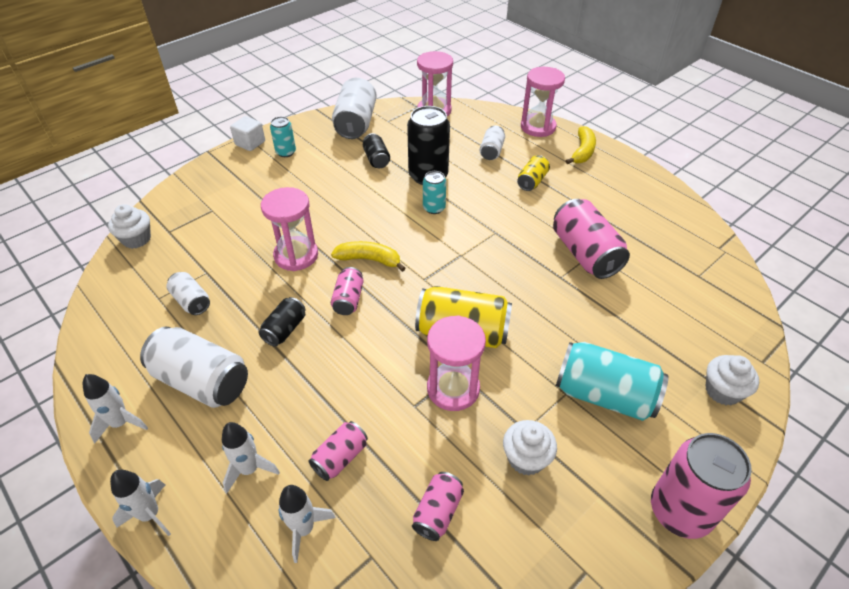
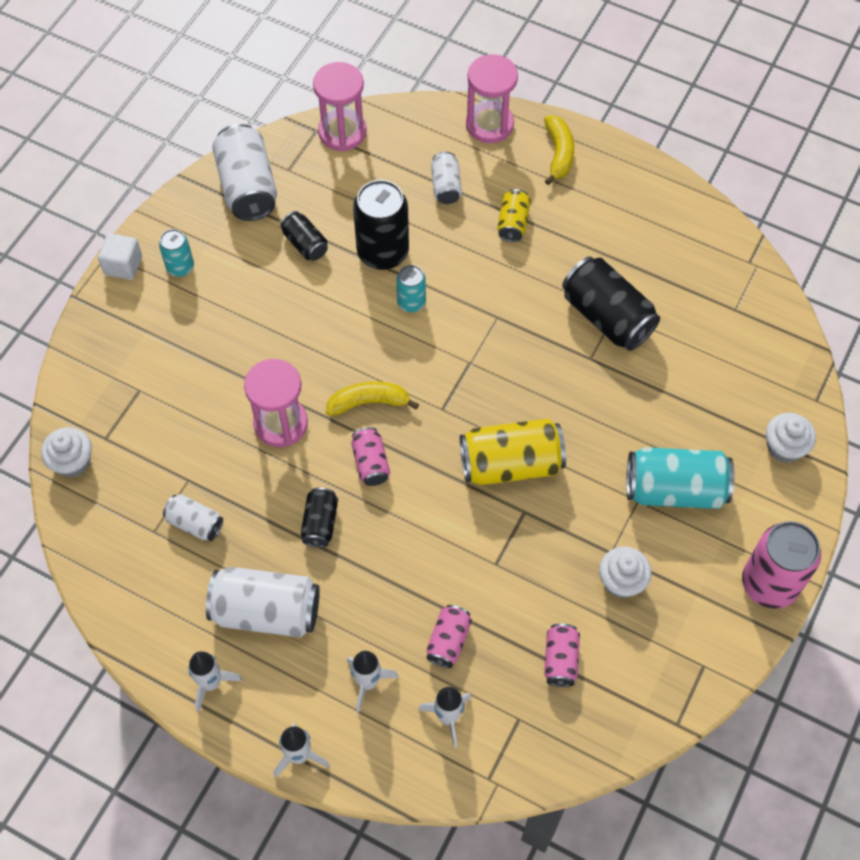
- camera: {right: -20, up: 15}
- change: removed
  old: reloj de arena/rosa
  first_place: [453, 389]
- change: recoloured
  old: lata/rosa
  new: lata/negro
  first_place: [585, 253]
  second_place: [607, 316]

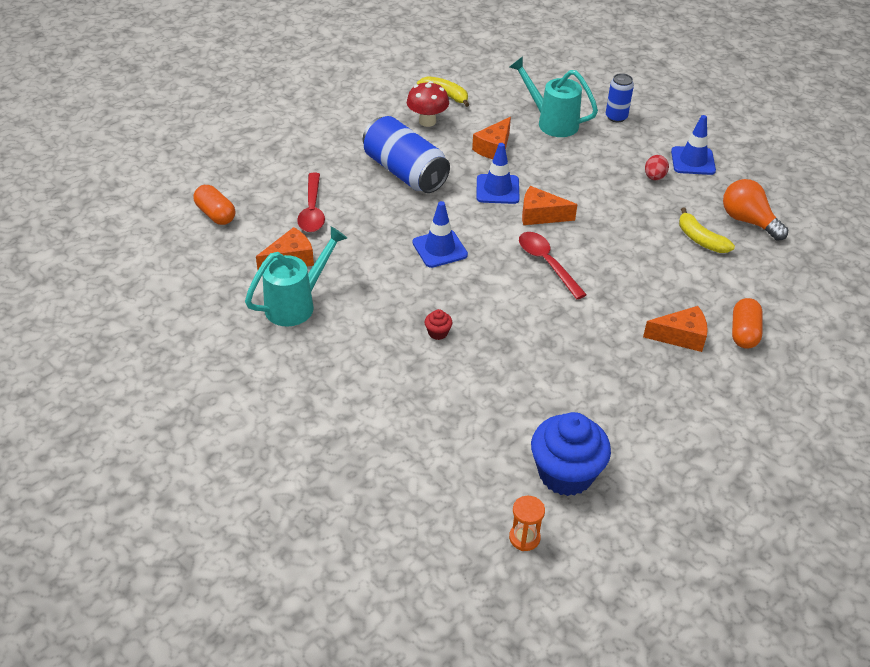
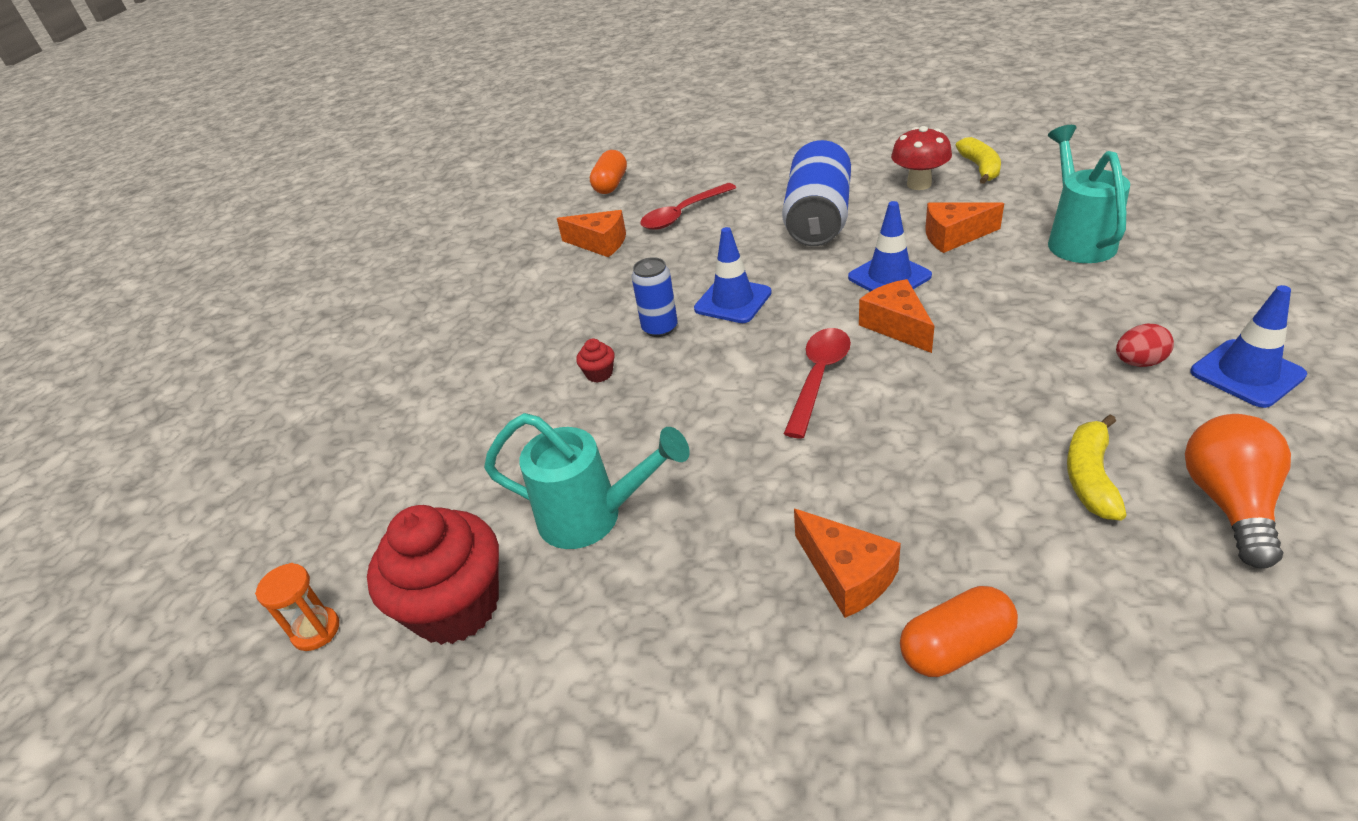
- camera: {right: 60, up: -5}
- change: moved
  old: regadera/turquesa
  first_place: [297, 304]
  second_place: [594, 517]
- change: recoloured
  old: magdalena/azul
  new: magdalena/rojo
  first_place: [565, 474]
  second_place: [456, 606]
- change: moved
  old: lata/azul
  first_place: [616, 117]
  second_place: [660, 328]

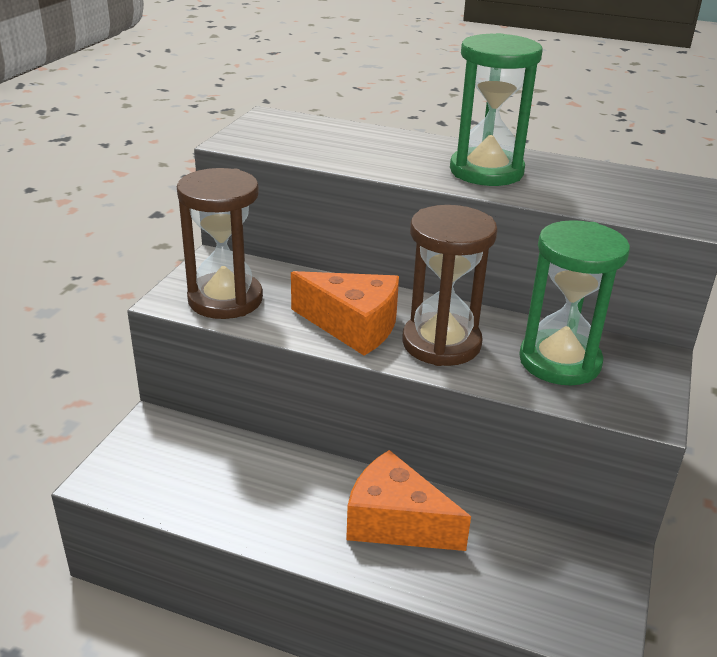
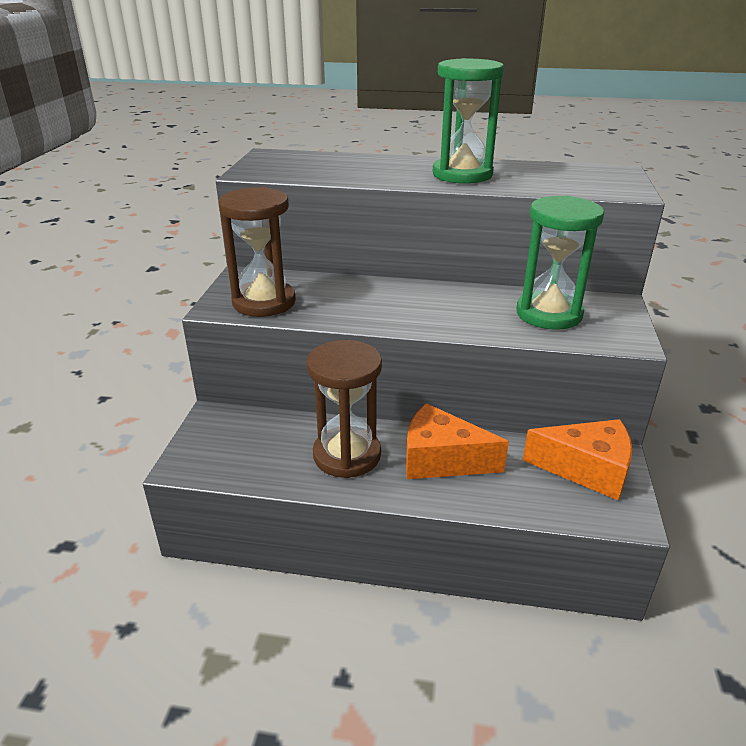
- camera: {right: -10, up: 0}
- change: moved
  old: queso/naranja
  first_place: [353, 326]
  second_place: [587, 469]
- change: moved
  old: reloj de arena/marrón
  first_place: [441, 343]
  second_place: [347, 455]

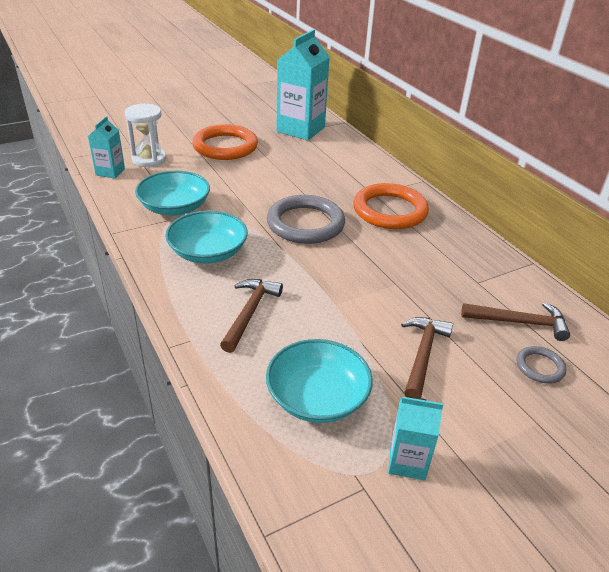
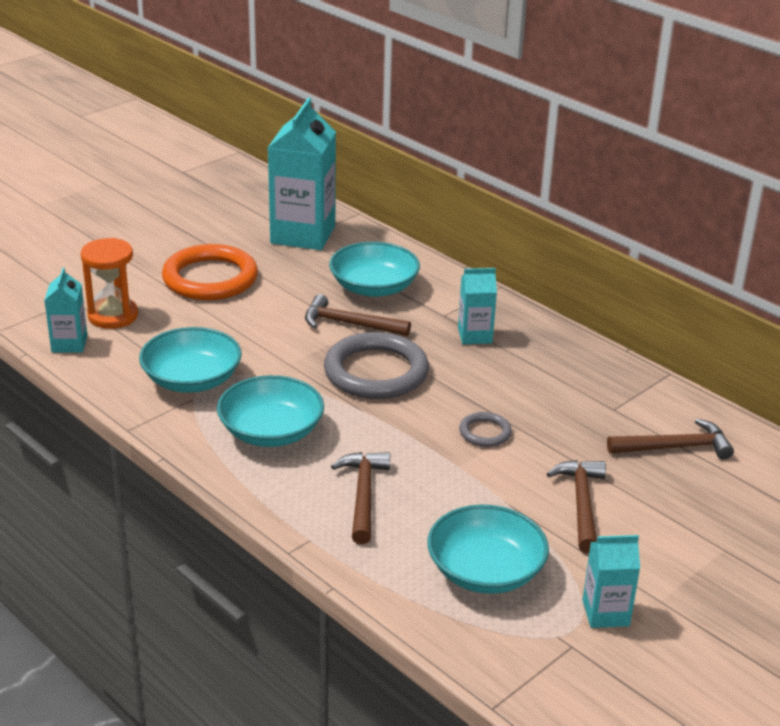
- camera: {right: -15, up: -5}
- change: recoloured
  old: reloj de arena/blanco
  new: reloj de arena/naranja
  first_place: [149, 159]
  second_place: [113, 316]
- change: replaced
  old: anillo/naranja
  new: cartón de leche/turquesa
  first_place: [390, 210]
  second_place: [475, 335]
- change: moved
  old: anillo/gris
  first_place: [540, 367]
  second_place: [485, 432]
- change: added
  new: martillo/marrón
  second_place: [349, 324]
- change: added
  new: cuenco/turquesa
  second_place: [374, 287]

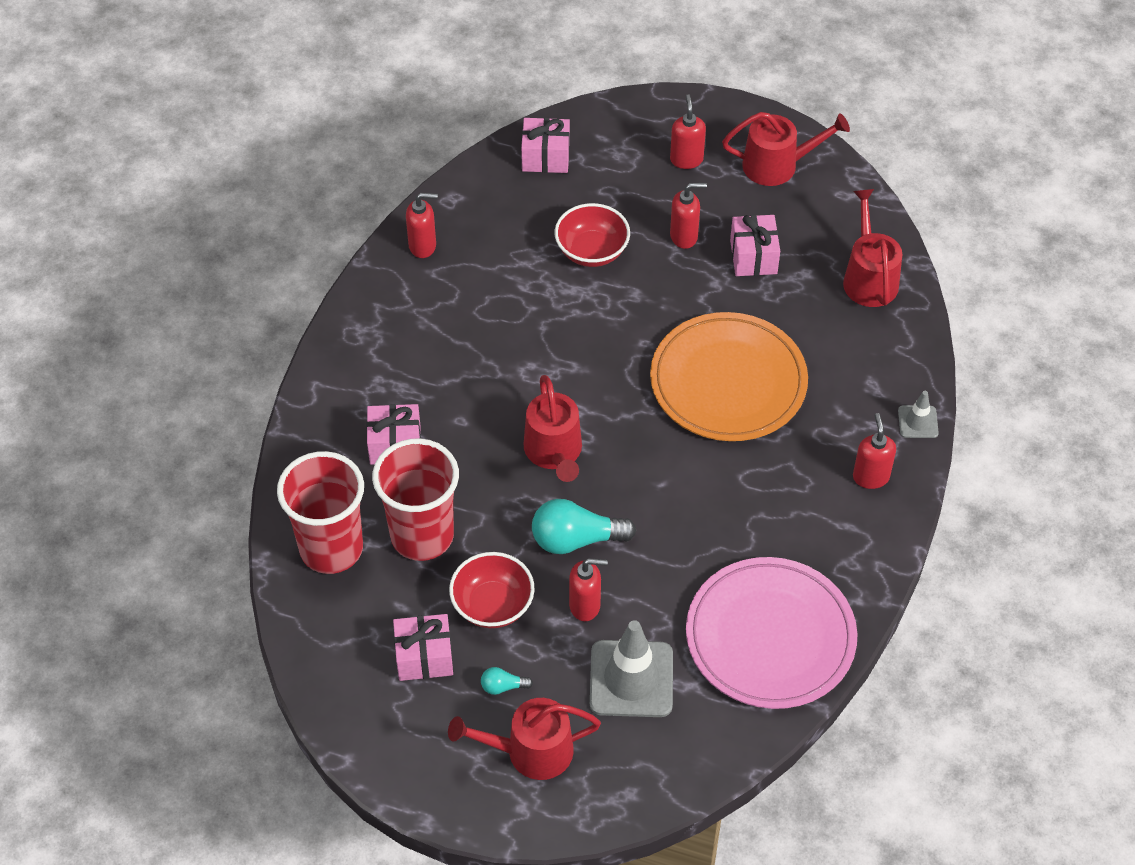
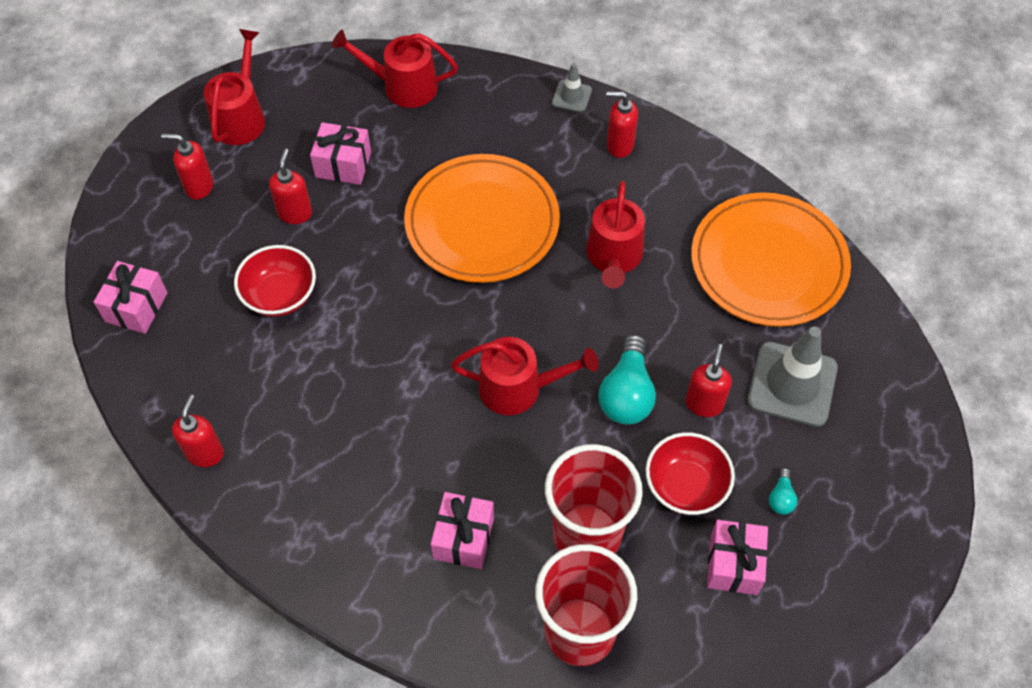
- camera: {right: -75, up: 5}
- change: moved
  old: regadera/rojo
  first_place: [531, 751]
  second_place: [614, 257]
- change: recoloured
  old: plato/rosa
  new: plato/naranja
  first_place: [770, 637]
  second_place: [768, 263]

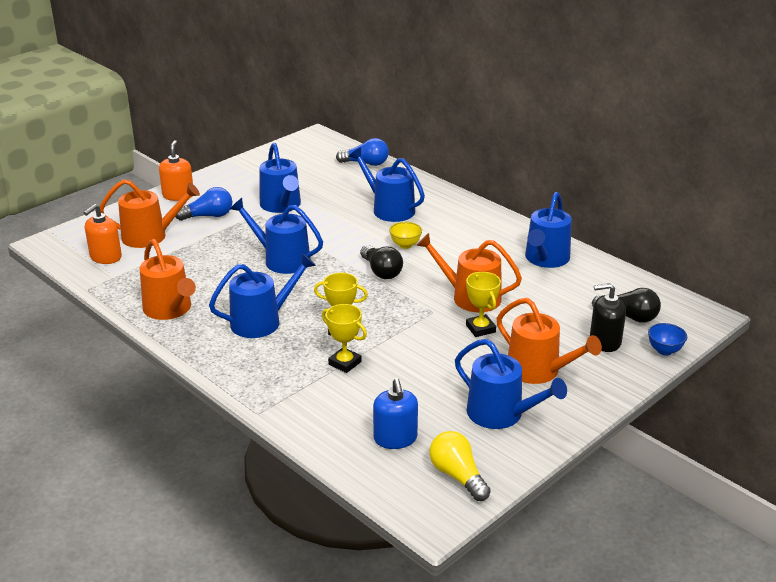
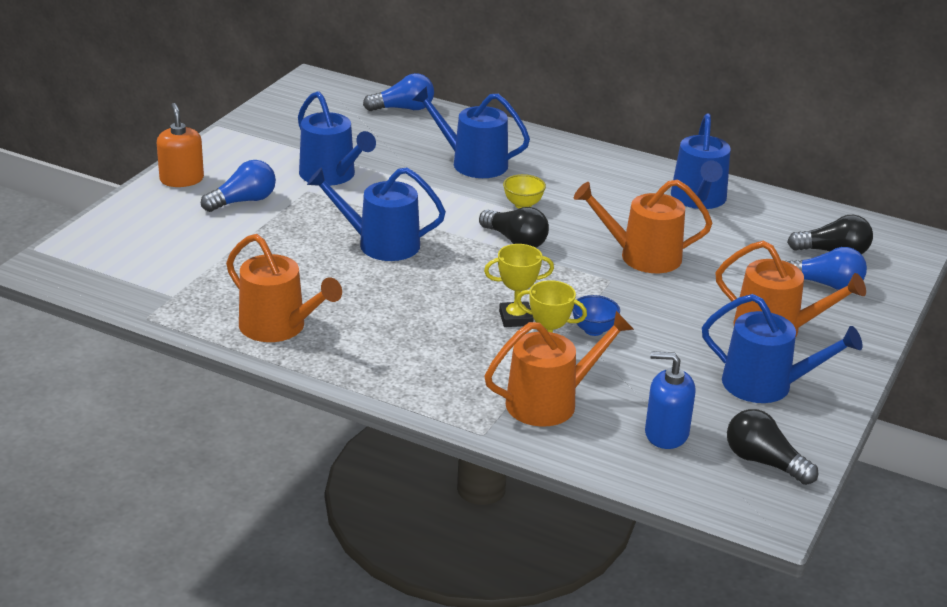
- camera: {right: -20, up: 0}
- change: removed
  old: dispensador de jabón/naranja
  first_place: [105, 257]
- change: moved
  old: regadera/naranja
  first_place: [150, 236]
  second_place: [549, 402]
- change: removed
  old: regadera/azul
  first_place: [261, 321]
- change: turned
  old: dispensador de jabón/azul
  first_place: [395, 438]
  second_place: [666, 433]
  degrees: 135
- change: recoloured
  old: bombilla/amarillo
  new: bombilla/negro
  first_place: [457, 476]
  second_place: [764, 462]
- change: removed
  old: trofeo/amarillo
  first_place: [480, 328]
- change: replaced
  old: dispensador de jabón/negro
  new: bombilla/azul
  first_place: [605, 341]
  second_place: [825, 284]
- change: moved
  old: cuenco/azul
  first_place: [664, 350]
  second_place: [593, 330]

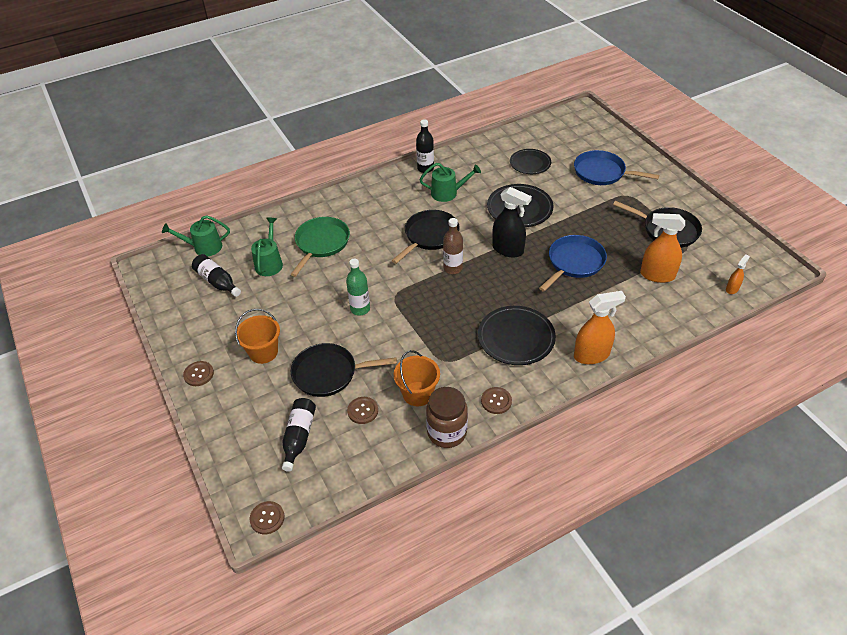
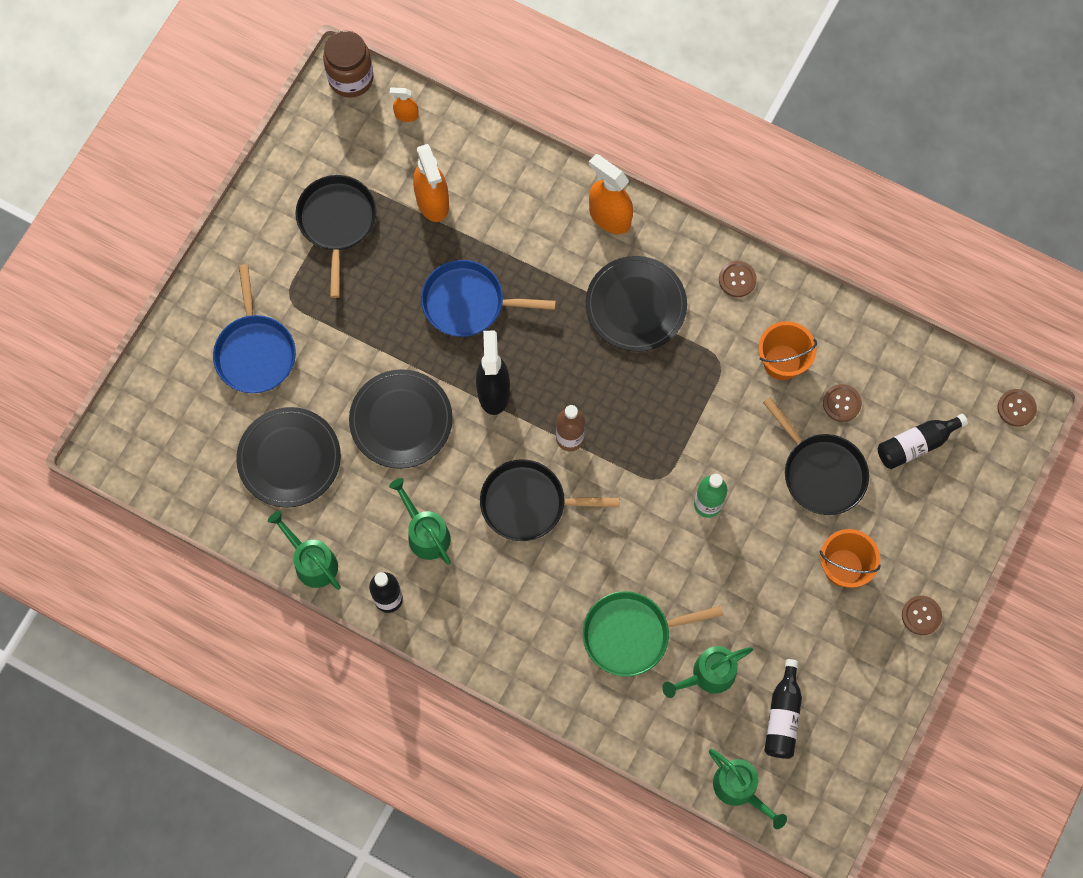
- camera: {right: -125, up: 25}
- change: moved
  old: tarro/marrón
  first_place: [447, 432]
  second_place: [351, 78]
- change: resized
  old: plato/negro
  first_place: [530, 163]
  second_place: [289, 459]
  factor: 1.5
- change: added
  new: regadera/verde
  second_place: [312, 562]

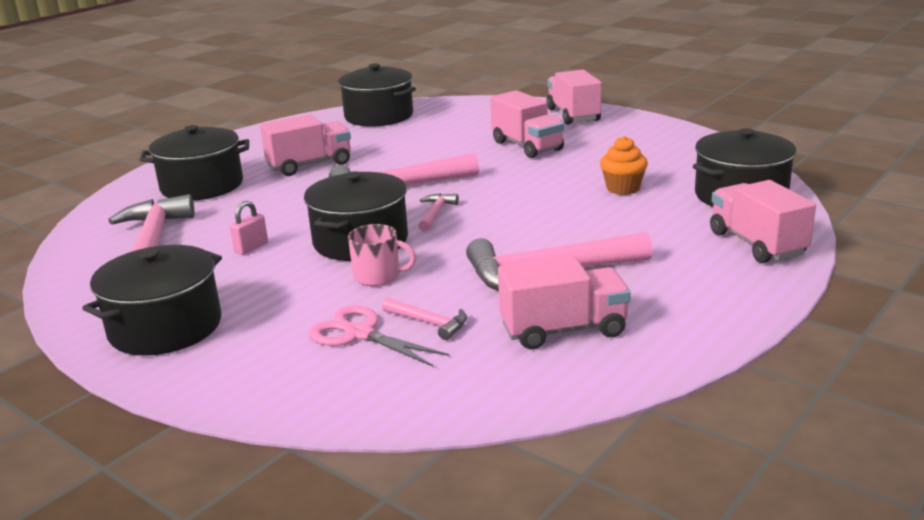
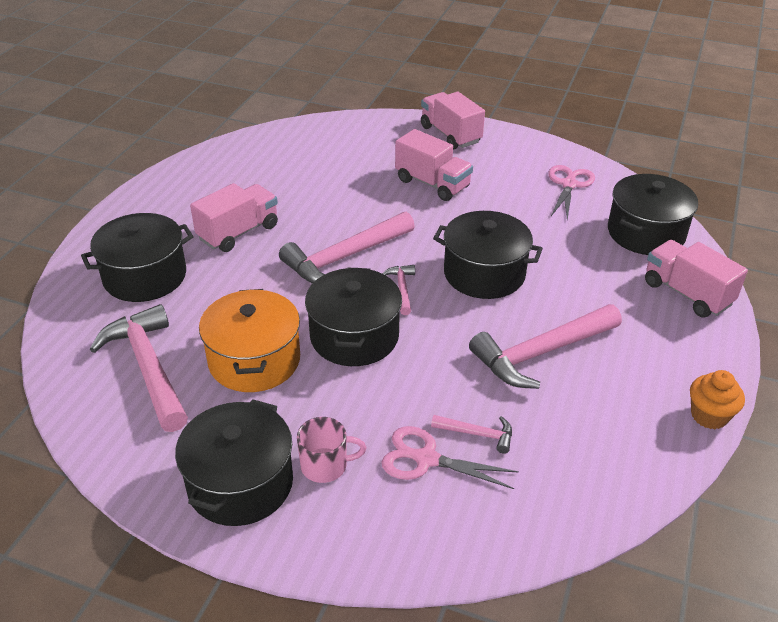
- camera: {right: -20, up: 15}
- change: replaced
  old: candado/rosa
  new: olla/naranja
  first_place: [251, 247]
  second_place: [254, 360]
- change: moved
  old: olla/negro
  first_place: [379, 116]
  second_place: [484, 273]
- change: moved
  old: taza/rosa
  first_place: [378, 276]
  second_place: [325, 465]
- change: removed
  old: camión/rosa
  first_place: [563, 330]
- change: moved
  old: magdalena/naranja
  first_place: [623, 188]
  second_place: [709, 415]
- change: added
  new: tijeras/rosa
  second_place: [569, 184]

